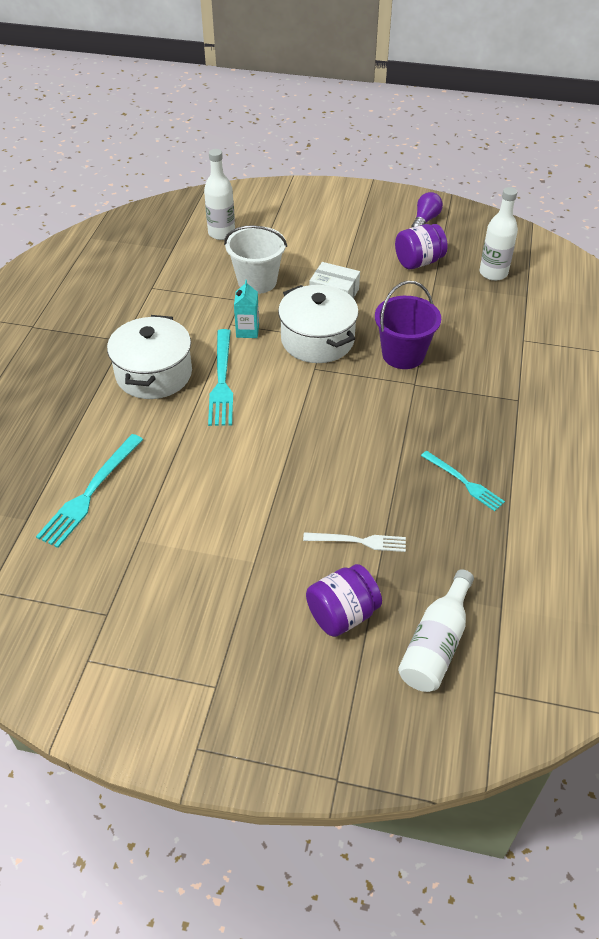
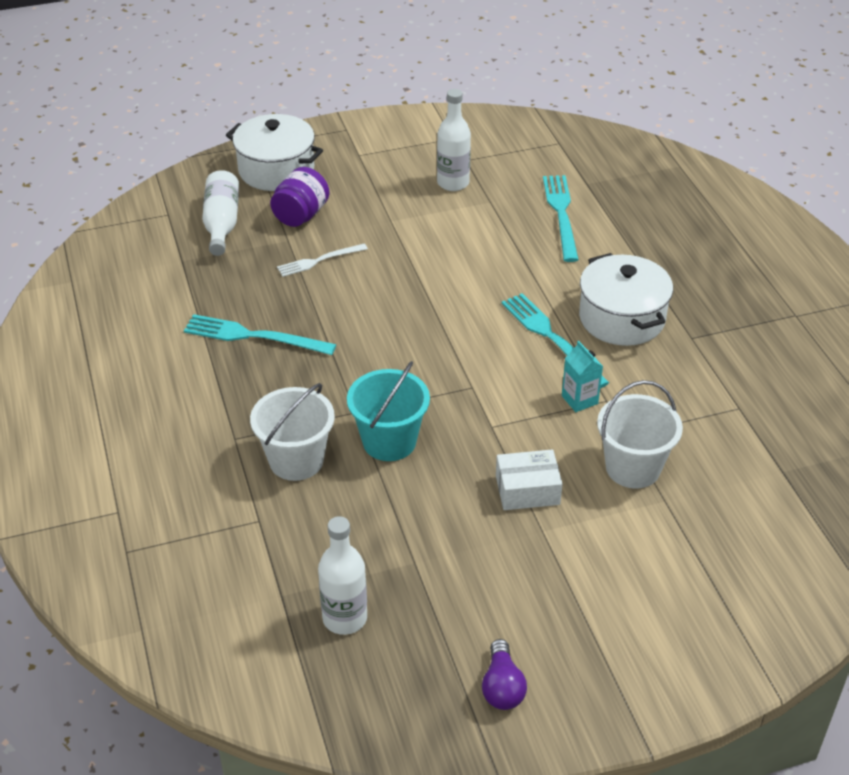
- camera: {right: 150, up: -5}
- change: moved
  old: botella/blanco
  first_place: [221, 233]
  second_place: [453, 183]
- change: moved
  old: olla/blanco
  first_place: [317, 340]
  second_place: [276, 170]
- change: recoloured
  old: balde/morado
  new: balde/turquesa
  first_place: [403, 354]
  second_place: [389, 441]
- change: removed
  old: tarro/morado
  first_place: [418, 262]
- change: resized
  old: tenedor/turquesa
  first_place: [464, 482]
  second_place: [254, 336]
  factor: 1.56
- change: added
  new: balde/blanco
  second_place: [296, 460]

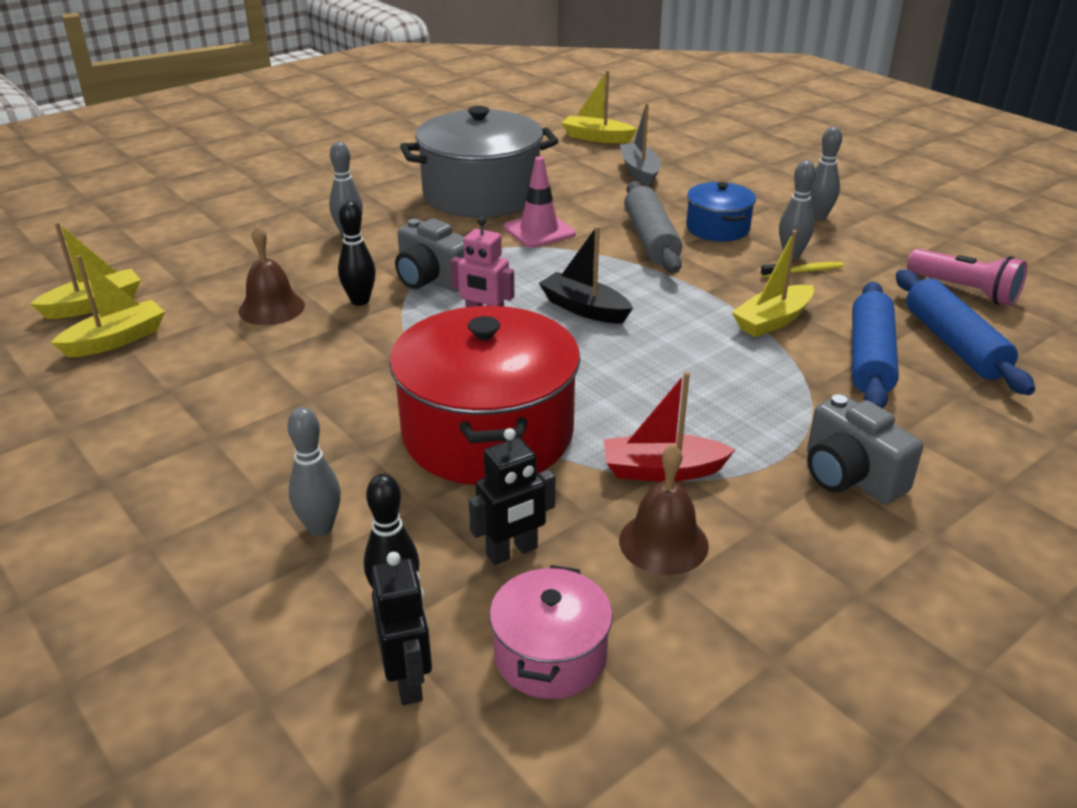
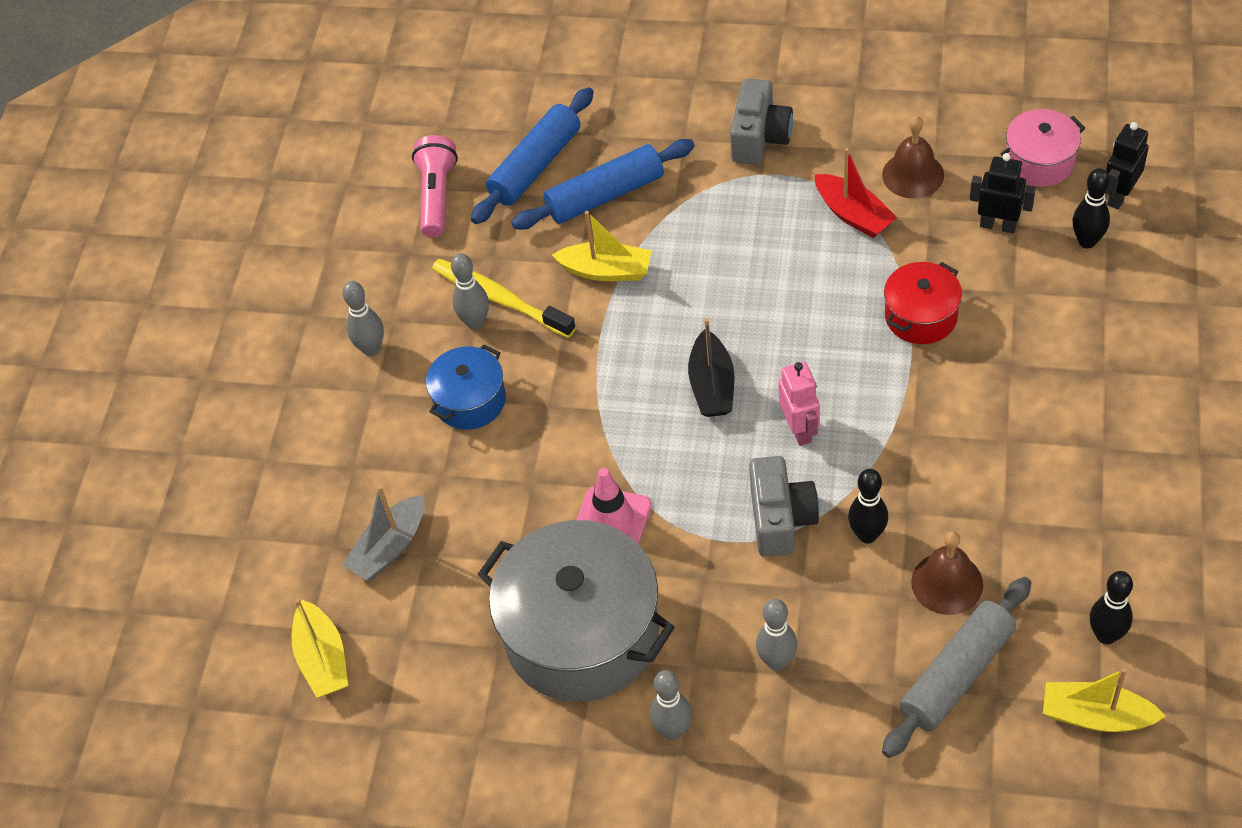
- camera: {right: -125, up: 20}
- change: replaced
  old: barco/amarillo
  new: bolo/negro
  first_place: [116, 340]
  second_place: [1106, 635]
- change: moved
  old: bolo/gris
  first_place: [320, 528]
  second_place: [673, 730]
- change: resized
  old: olla/rojo
  first_place: [487, 433]
  second_place: [921, 316]
  factor: 0.51
- change: moved
  old: rodillo/gris
  first_place: [651, 239]
  second_place: [957, 674]
- change: resized
  old: cepillo de dientes/amarillo
  first_place: [803, 271]
  second_place: [500, 299]
  factor: 1.89

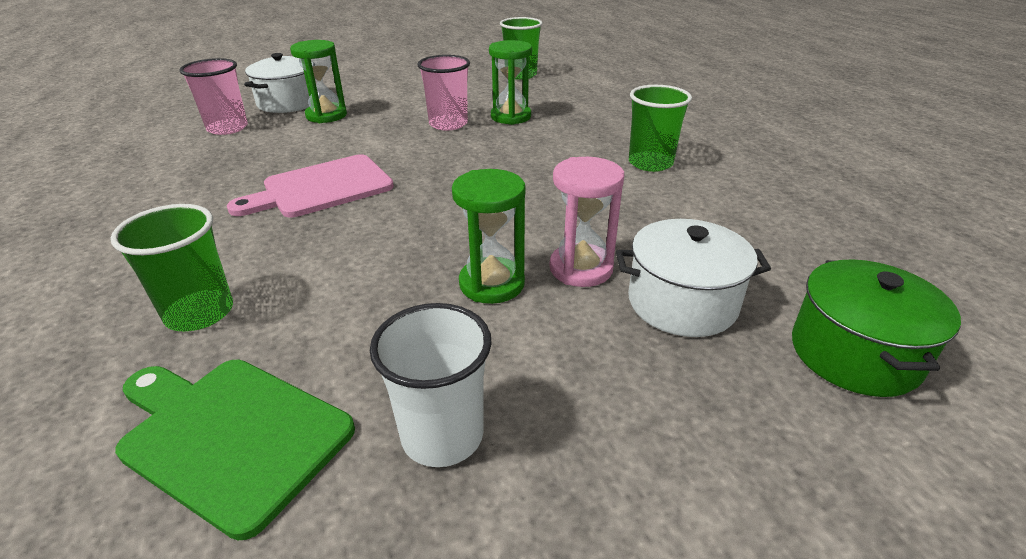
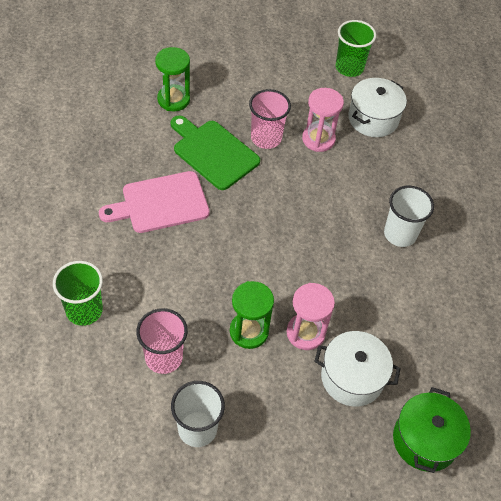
- camera: {right: 10, up: 20}
- change: moved
  old: tabla de cortar/verde
  first_place: [230, 435]
  second_place: [213, 152]
- change: moved
  old: vaso/rosa
  first_place: [227, 128]
  second_place: [163, 357]
- change: moved
  old: olla/blanco
  first_place: [288, 103]
  second_place: [373, 119]
- change: recoloured
  old: reloj de arena/verde
  new: reloj de arena/rosa
  first_place: [511, 117]
  second_place: [318, 139]
- change: recoloured
  old: vaso/verde
  new: vaso/blanco
  first_place: [650, 163]
  second_place: [400, 234]

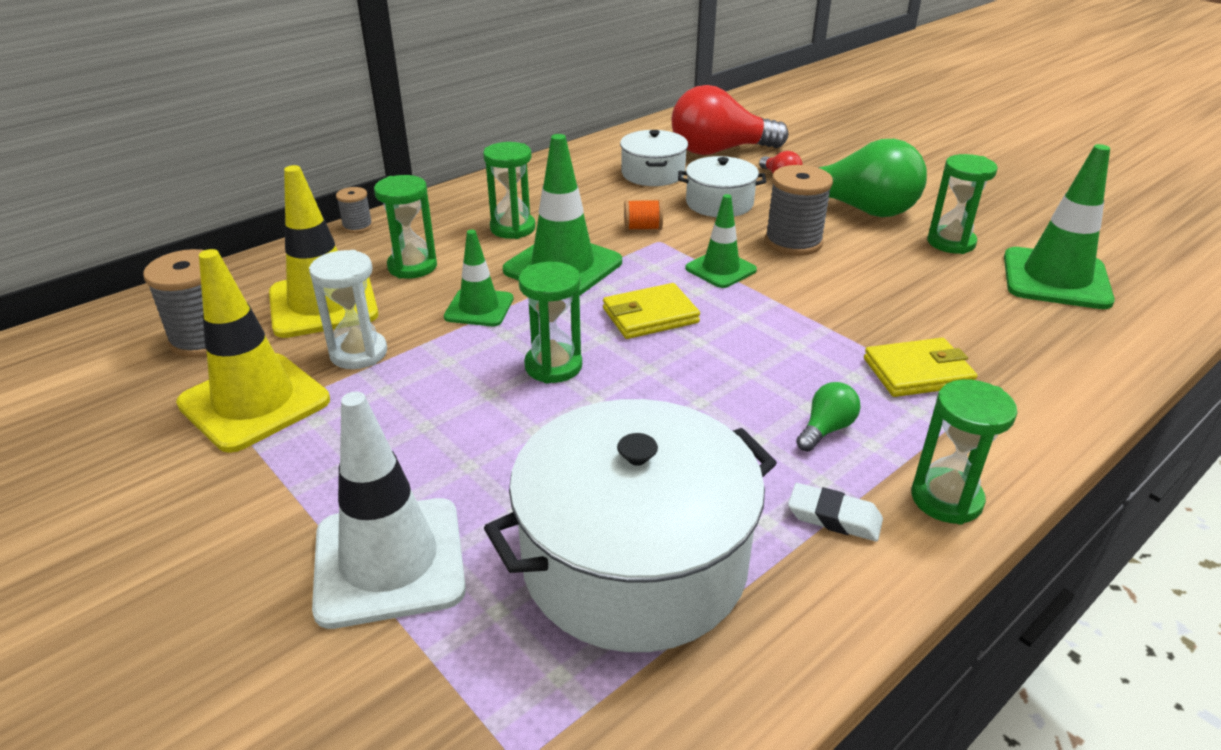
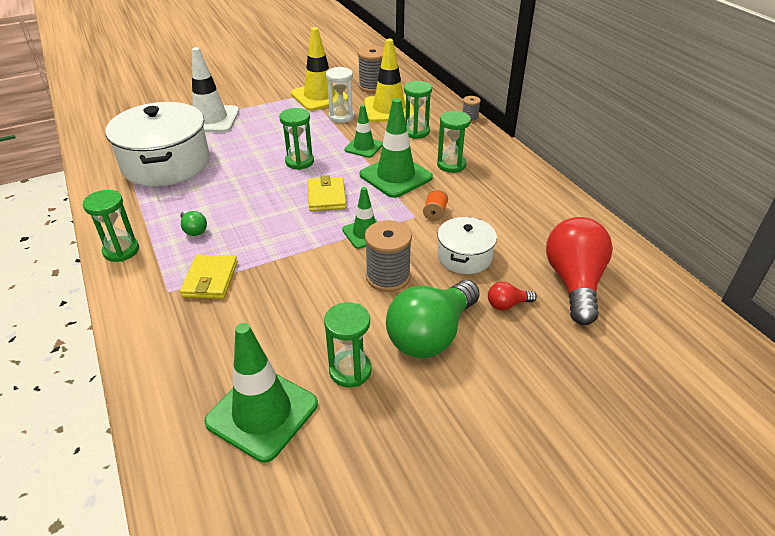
- camera: {right: 105, up: 5}
- change: removed
  old: olla/blanco
  first_place: [653, 174]
- change: removed
  old: goma de borrar/blanco
  first_place: [834, 517]

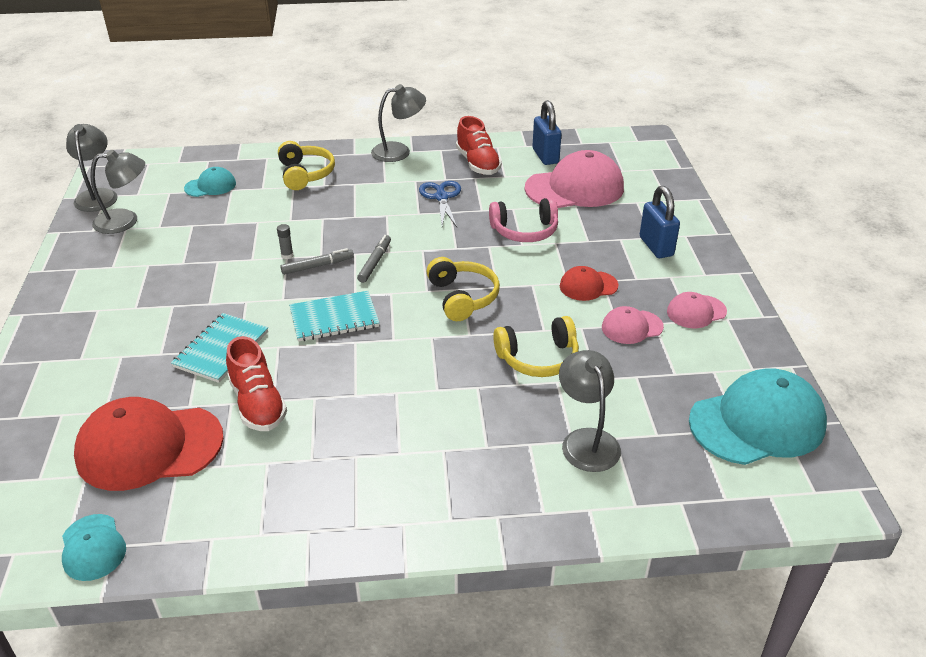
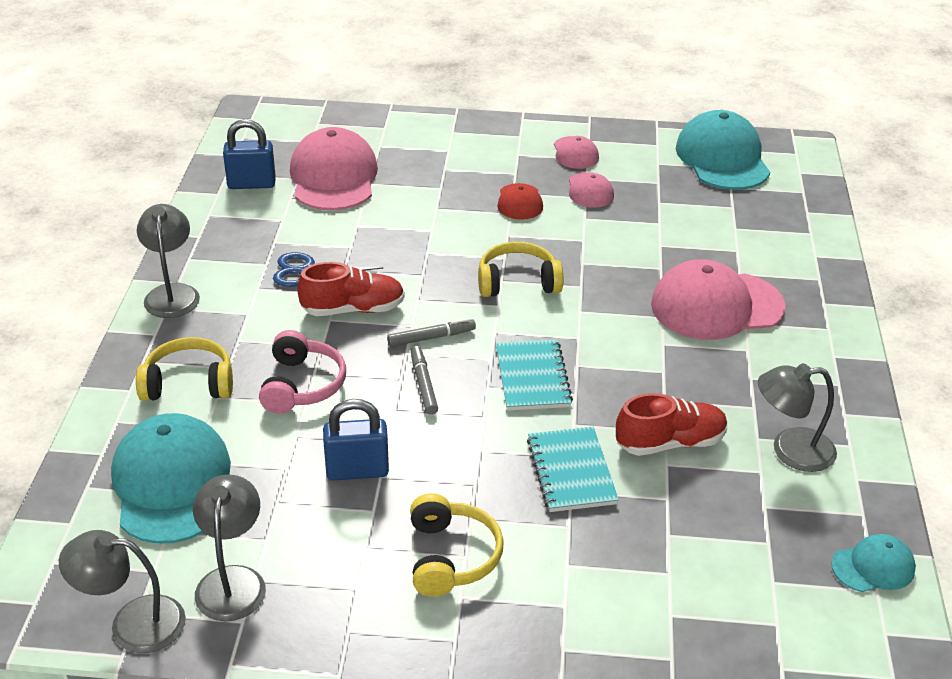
- camera: {right: -80, up: 0}
- change: removed
  old: gorra/rojo
  first_place: [149, 447]
- change: turned
  old: cuaderno/turquesa
  first_place: [221, 349]
  second_place: [571, 471]
  degrees: 45
- change: resized
  old: gorra/turquesa
  first_place: [210, 186]
  second_place: [172, 483]
  factor: 1.98
- change: removed
  old: barra de pegamento/gris
  first_place: [287, 255]
- change: turned
  old: rotulador/gris
  first_place: [375, 262]
  second_place: [431, 337]
  degrees: 135
- change: moved
  old: zapato/rojo
  first_place: [478, 163]
  second_place: [353, 309]
- change: moved
  old: auriculares/rosa
  first_place: [524, 231]
  second_place: [302, 385]
- change: moved
  old: auriculares/amarillo
  first_place: [538, 358]
  second_place: [451, 557]
- change: moved
  old: lámpara/gris
  first_place: [586, 440]
  second_place: [790, 450]
- change: moved
  old: candado/azul
  first_place: [656, 246]
  second_place: [357, 470]
- change: added
  new: gorra/rosa
  second_place: [716, 306]

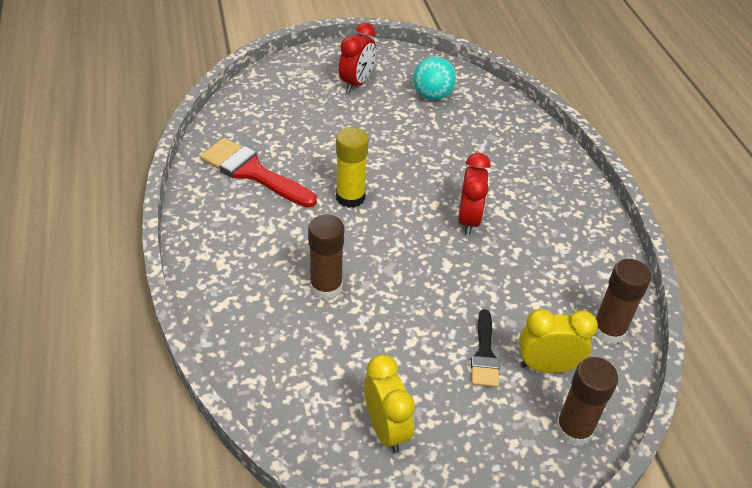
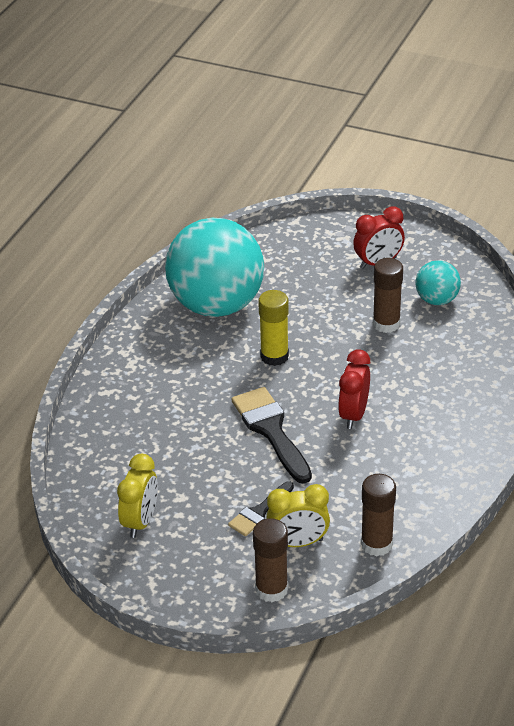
- camera: {right: 40, up: -5}
- change: replaced
  old: pincel/rojo
  new: pelota/turquesa
  first_place: [253, 172]
  second_place: [216, 305]
- change: moved
  old: barra de pegamento/marrón
  first_place: [326, 287]
  second_place: [386, 324]
- change: turned
  old: despertador/rojo
  first_place: [468, 220]
  second_place: [353, 415]
  degrees: 150
- change: turned
  old: despertador/amarillo
  first_place: [547, 366]
  second_place: [298, 542]
  degrees: 135
- change: added
  new: pincel/negro
  second_place: [271, 430]

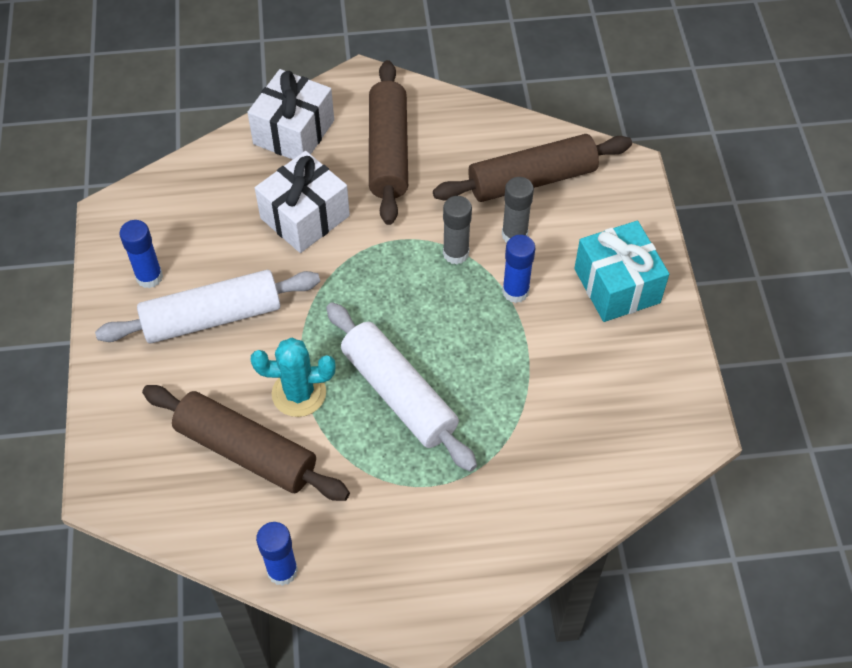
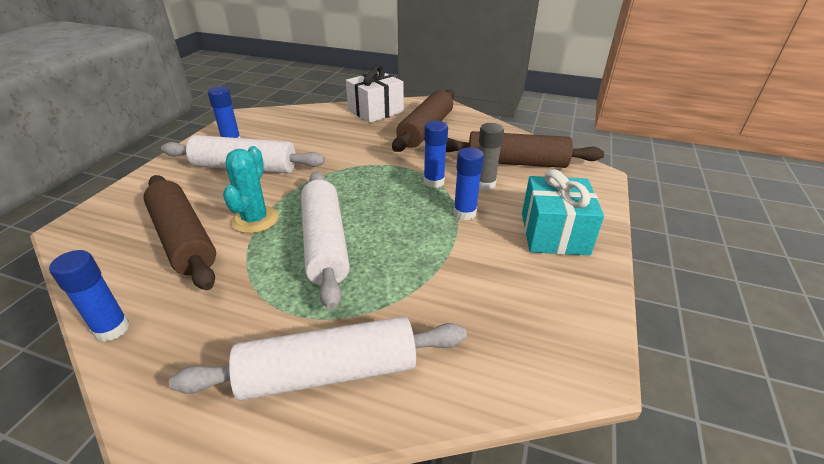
- camera: {right: 25, up: -20}
- change: turned
  old: cactus/turquesa
  first_place: [299, 393]
  second_place: [255, 220]
  degrees: 75
- change: removed
  old: regalo/blanco
  first_place: [305, 217]
- change: recoloured
  old: barra de pegamento/gris
  new: barra de pegamento/azul
  first_place: [455, 253]
  second_place: [433, 182]
- change: added
  new: rodillo/blanco
  second_place: [328, 372]

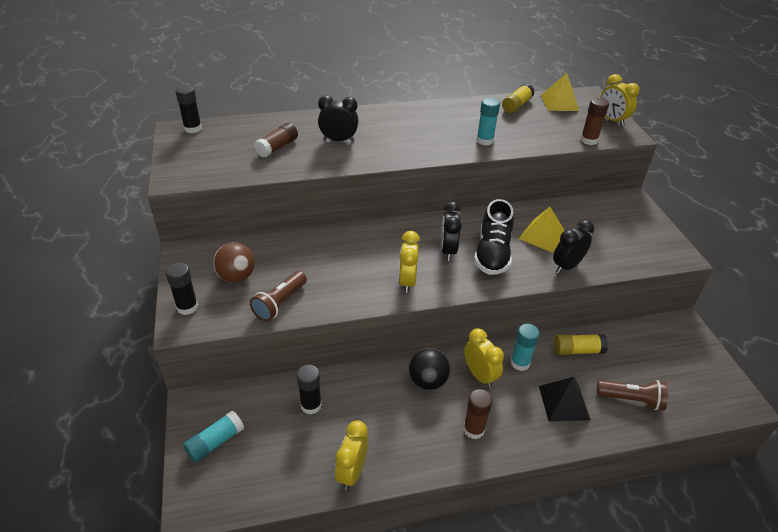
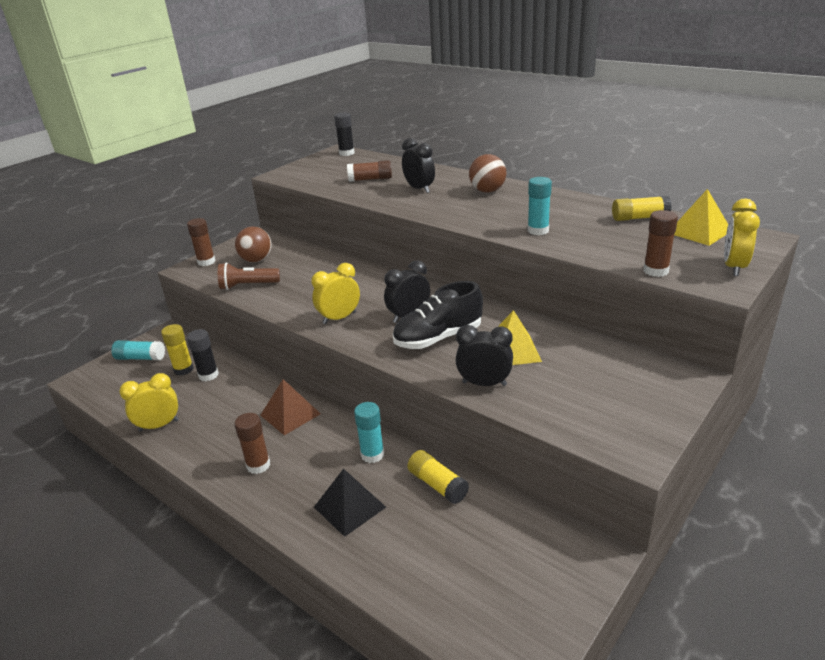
- camera: {right: 55, up: -10}
- change: recoloured
  old: barra de pegamento/negro
  new: barra de pegamento/marrón
  first_place: [187, 307]
  second_place: [206, 262]
- change: replaced
  old: pelota/negro
  new: pirámide/marrón
  first_place: [427, 381]
  second_place: [290, 414]
- change: removed
  old: despertador/amarillo
  first_place: [480, 375]
- change: removed
  old: lámpara de mano/marrón
  first_place: [631, 399]
- change: added
  new: barra de pegamento/amarillo
  second_place: [183, 369]
- change: added
  new: pelota/marrón
  second_place: [487, 191]

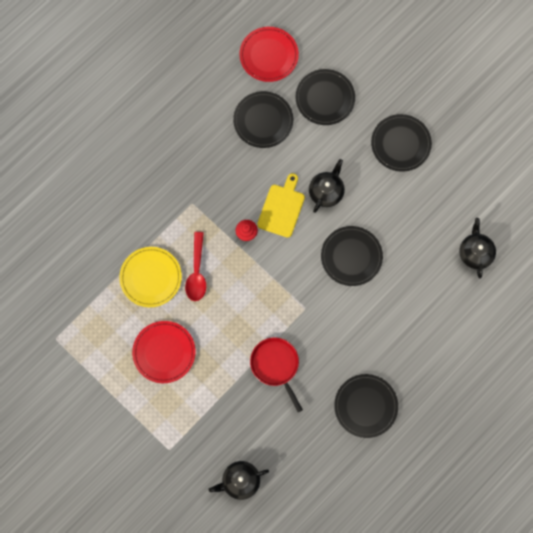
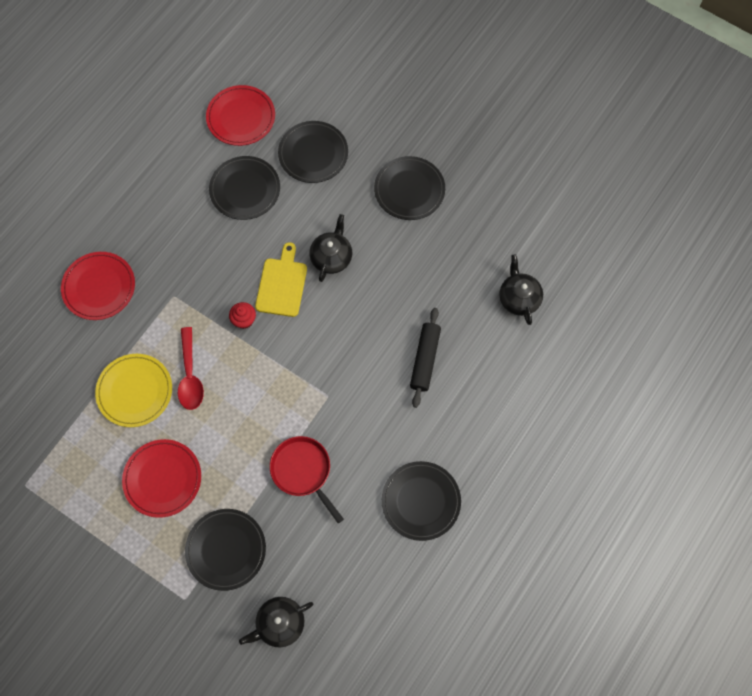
- camera: {right: -10, up: -5}
- change: moved
  old: plato/negro
  first_place: [351, 257]
  second_place: [226, 549]
- change: added
  new: plato/rojo
  second_place: [99, 287]
- change: added
  new: rodillo/negro
  second_place: [425, 359]

